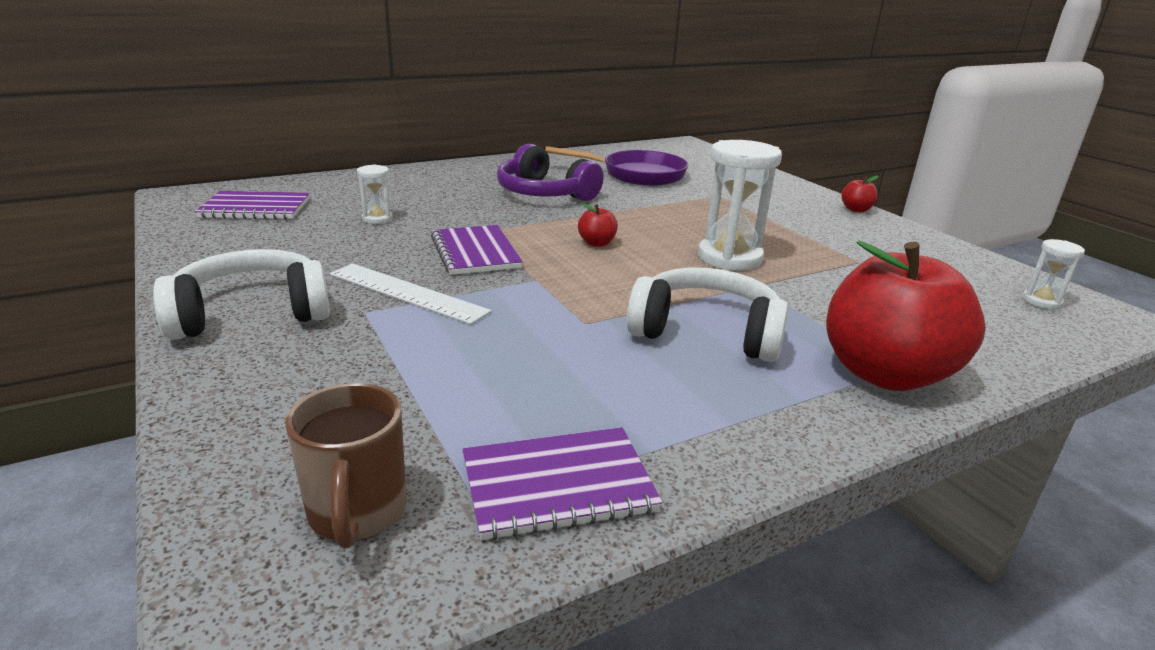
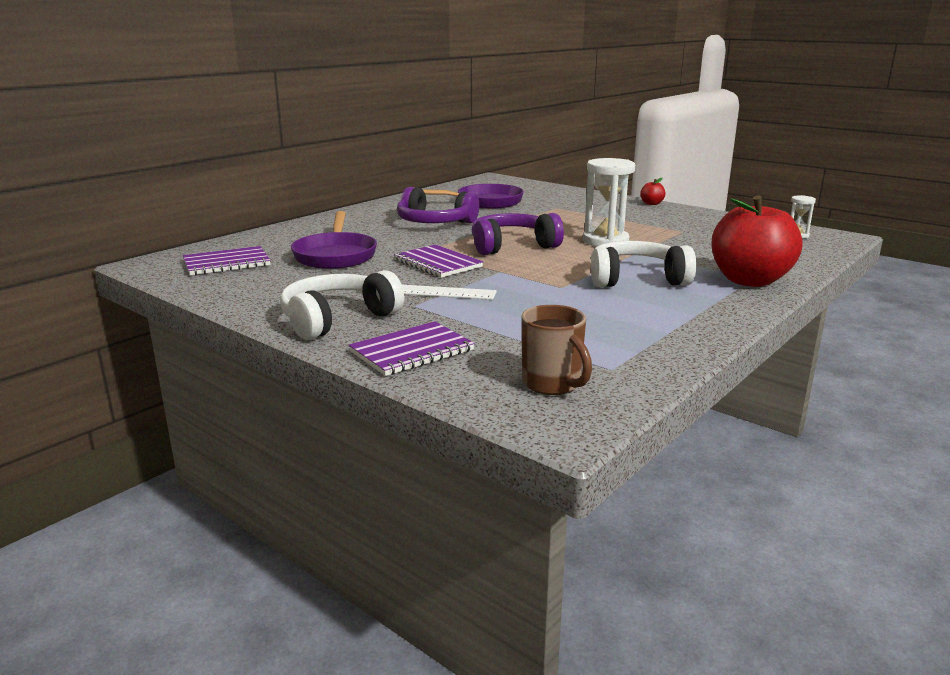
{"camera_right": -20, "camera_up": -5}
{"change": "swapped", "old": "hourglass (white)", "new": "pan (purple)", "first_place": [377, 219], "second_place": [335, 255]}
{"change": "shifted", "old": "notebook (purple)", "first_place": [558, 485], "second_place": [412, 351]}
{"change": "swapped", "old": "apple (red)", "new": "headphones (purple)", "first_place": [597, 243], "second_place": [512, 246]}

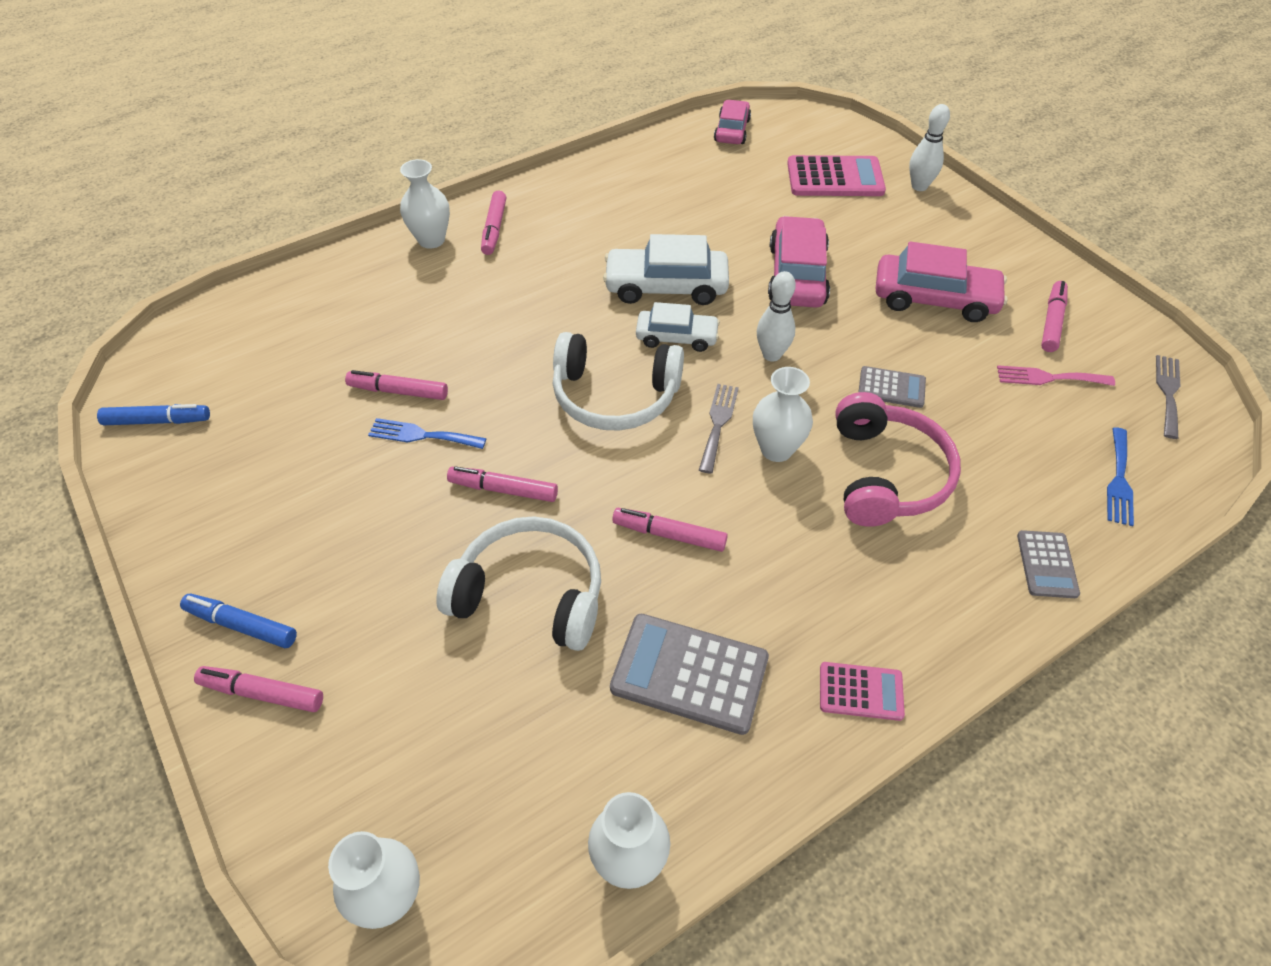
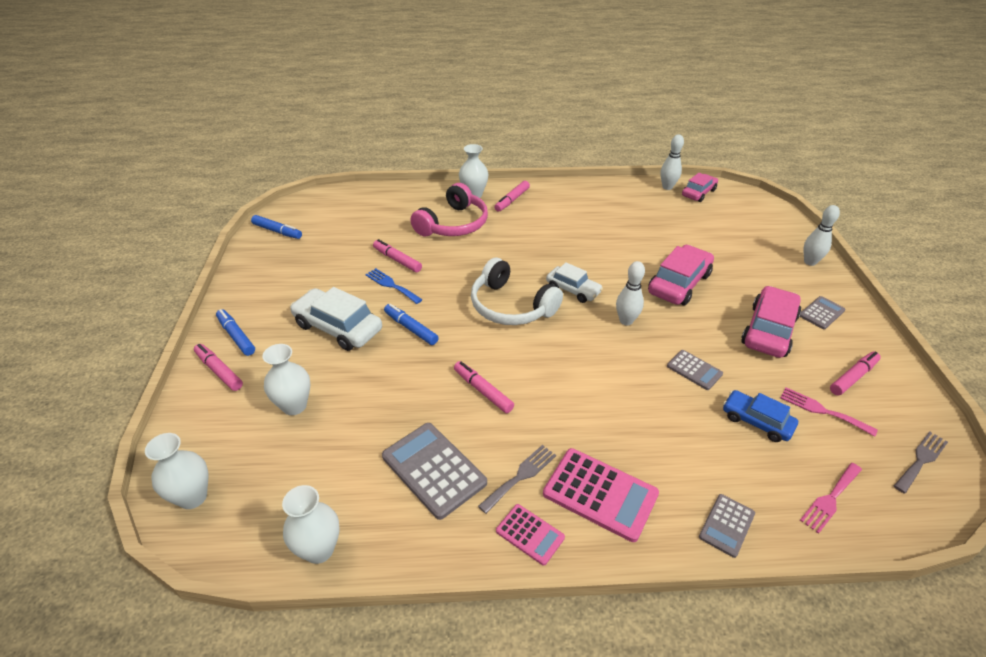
{"camera_right": 30, "camera_up": -10}
{"change": "gone", "old": "headphones (white)", "first_place": [530, 594]}
{"change": "repainted", "old": "marker (pink)", "new": "marker (blue)", "first_place": [503, 489], "second_place": [411, 328]}
{"change": "shifted", "old": "car (white)", "first_place": [666, 286], "second_place": [338, 327]}
{"change": "shifted", "old": "fork (grey)", "first_place": [718, 423], "second_place": [520, 476]}
{"change": "shifted", "old": "vase (white)", "first_place": [776, 449], "second_place": [294, 406]}
{"change": "shifted", "old": "calculator (pink)", "first_place": [835, 178], "second_place": [600, 494]}
{"change": "shifted", "old": "headphones (pink)", "first_place": [886, 474], "second_place": [453, 224]}
{"change": "rotated", "old": "car (pink)", "first_place": [934, 299], "second_place": [768, 330], "degrees": -105}
{"change": "repainted", "old": "fork (blue)", "new": "fork (pink)", "first_place": [1119, 480], "second_place": [830, 499]}
{"change": "new", "new": "bowling pin (white)", "second_place": [667, 187]}
{"change": "new", "new": "car (blue)", "second_place": [756, 421]}
{"change": "new", "new": "calculator (grey)", "second_place": [821, 313]}

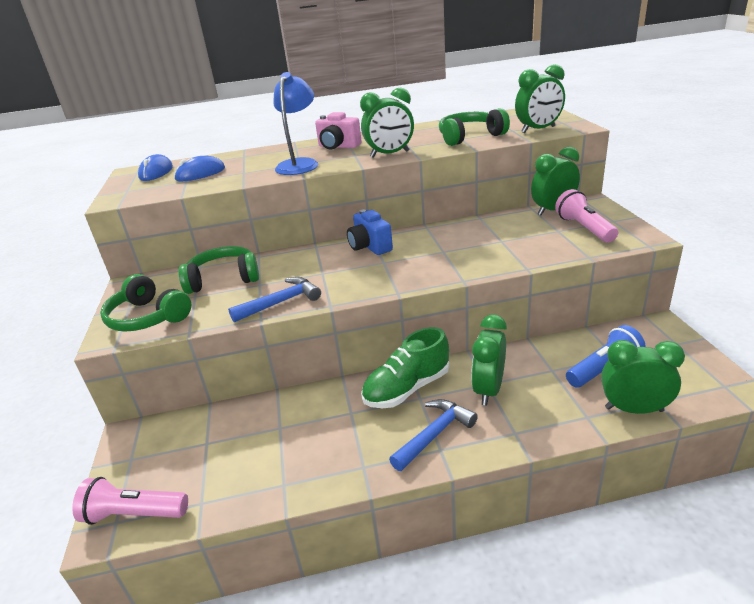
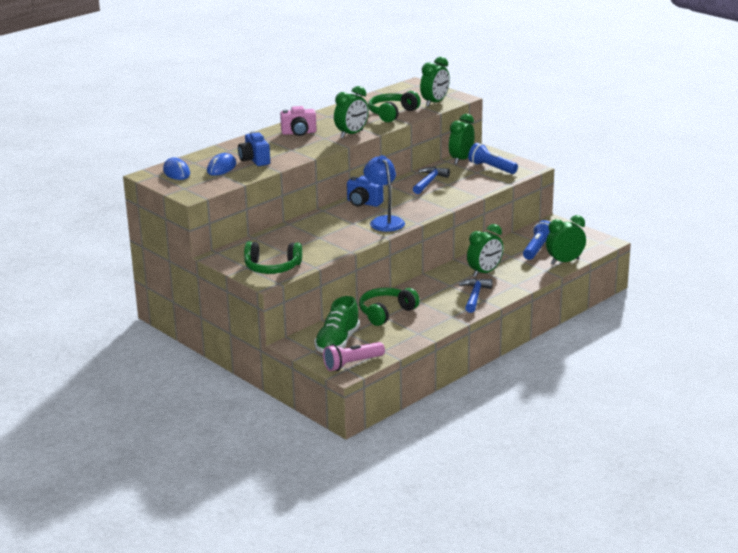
{"camera_right": -35, "camera_up": -5}
{"change": "shifted", "old": "headphones (green)", "first_place": [223, 279], "second_place": [386, 313]}
{"change": "shifted", "old": "hammer (blue)", "first_place": [281, 302], "second_place": [429, 182]}
{"change": "shifted", "old": "lamp (blue)", "first_place": [300, 164], "second_place": [384, 221]}
{"change": "shifted", "old": "shoe (green)", "first_place": [407, 389], "second_place": [337, 342]}
{"change": "rotated", "old": "clock (green)", "first_place": [488, 390], "second_place": [484, 272], "degrees": -120}
{"change": "repainted", "old": "flashlight (pink)", "new": "flashlight (blue)", "first_place": [584, 228], "second_place": [491, 168]}
{"change": "new", "new": "camera (blue)", "second_place": [254, 160]}

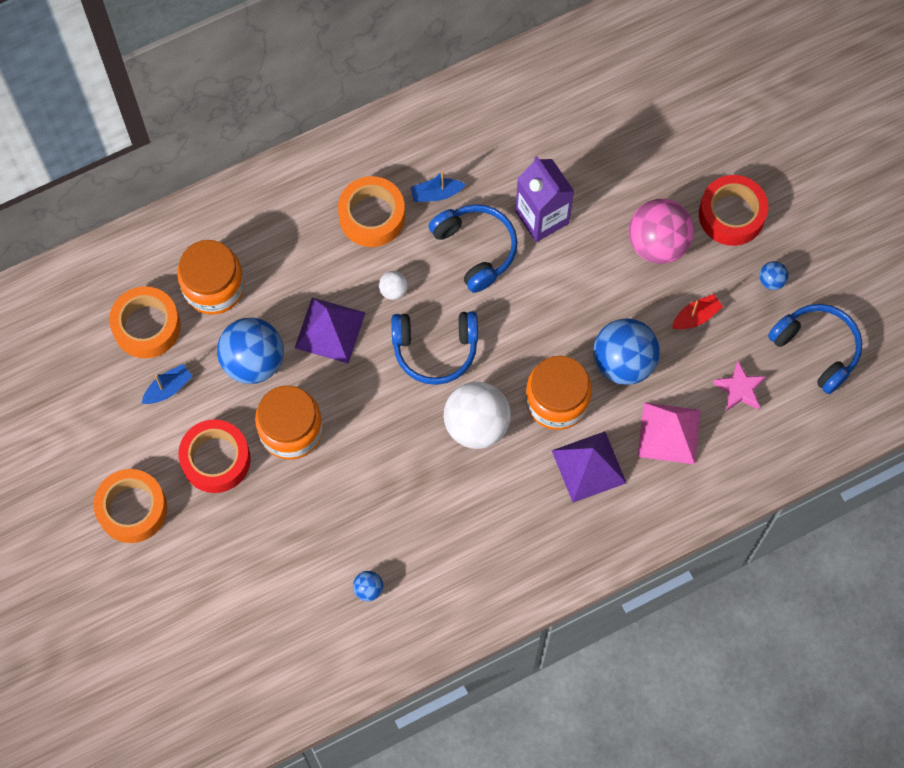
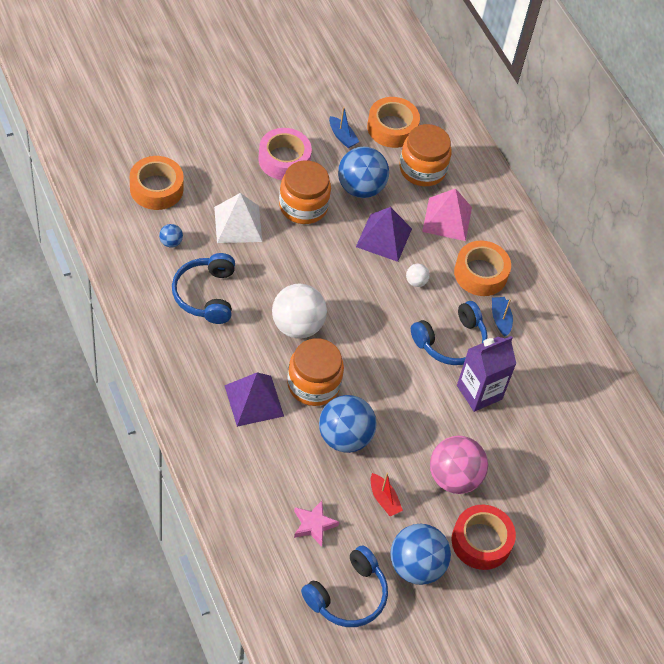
{"camera_right": 85, "camera_up": -15}
{"change": "shifted", "old": "tape (orange)", "first_place": [132, 509], "second_place": [156, 188]}
{"change": "repainted", "old": "tape (red)", "new": "tape (pink)", "first_place": [216, 459], "second_place": [284, 160]}
{"change": "shifted", "old": "headphones (blue)", "first_place": [435, 349], "second_place": [206, 295]}
{"change": "shifted", "old": "pyramid (pink)", "first_place": [669, 433], "second_place": [447, 219]}
{"change": "scaled", "old": "ball (blue)", "first_place": [771, 281], "second_place": [416, 566], "factor": 2.25}
{"change": "new", "new": "pyramid (white)", "second_place": [238, 224]}

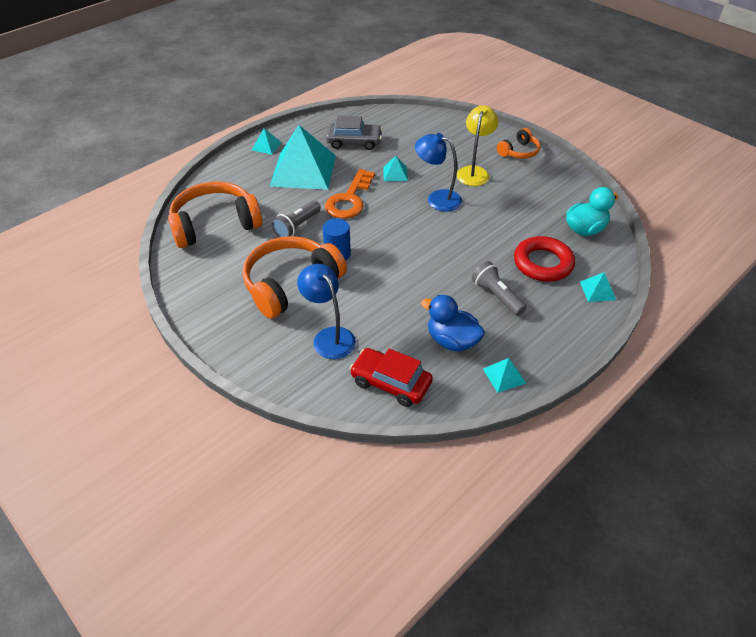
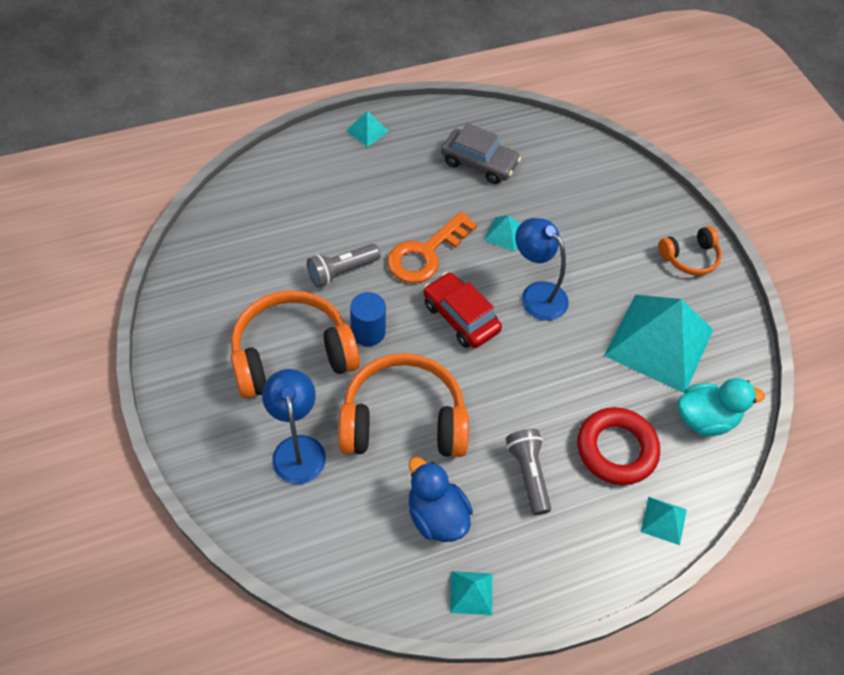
{"camera_right": 20, "camera_up": 10}
{"change": "shifted", "old": "headphones (orange)", "first_place": [215, 225], "second_place": [403, 421]}
{"change": "shifted", "old": "pyramid (turquoise)", "first_place": [303, 170], "second_place": [659, 342]}
{"change": "shifted", "old": "car (red)", "first_place": [390, 383], "second_place": [460, 317]}
{"change": "gone", "old": "lamp (yellow)", "first_place": [474, 172]}

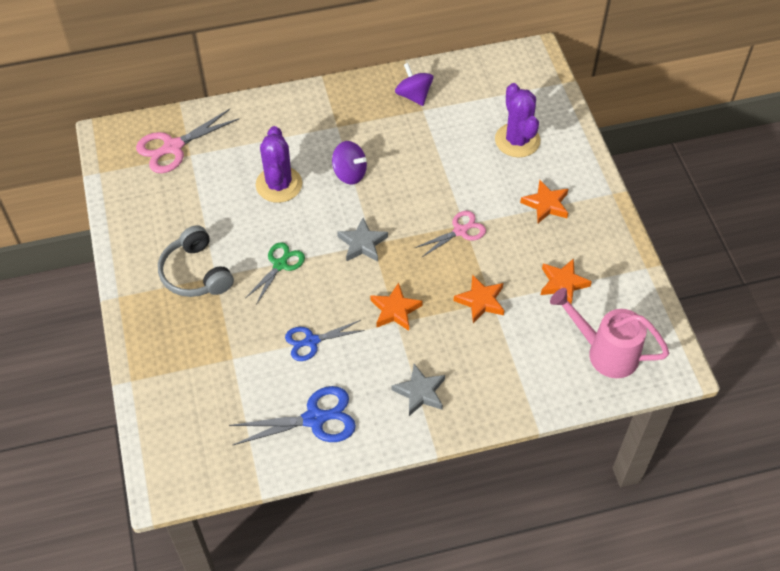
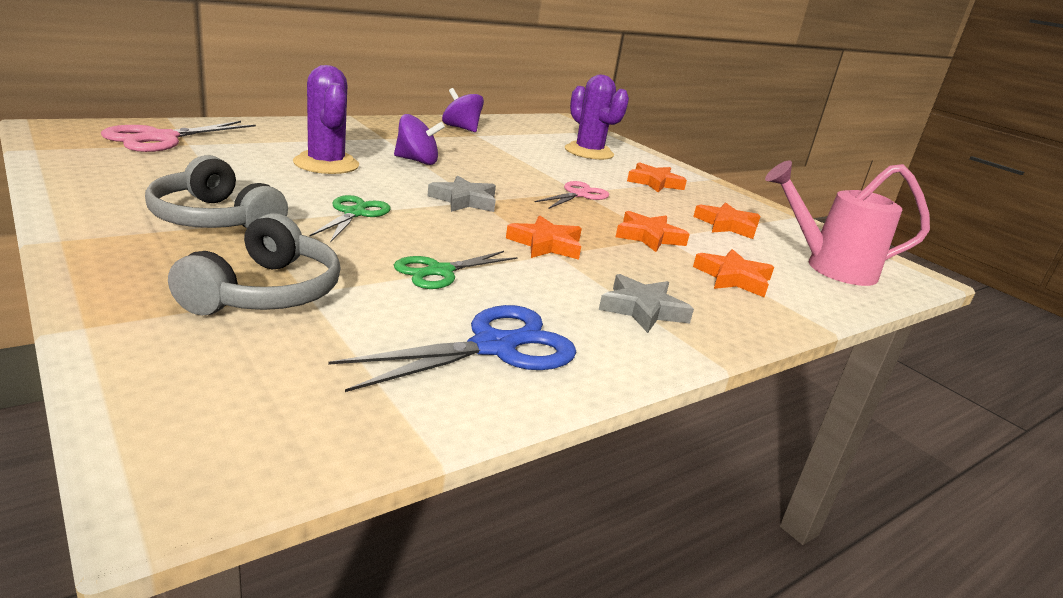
{"camera_right": -25, "camera_up": -30}
{"change": "repainted", "old": "scissors (blue)", "new": "scissors (green)", "first_place": [311, 341], "second_place": [439, 272]}
{"change": "new", "new": "headphones (grey)", "second_place": [266, 292]}
{"change": "new", "new": "star (orange)", "second_place": [733, 278]}

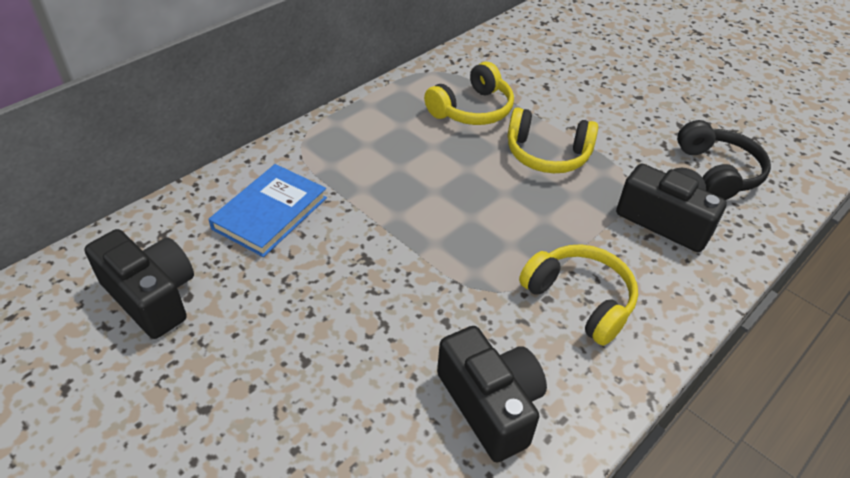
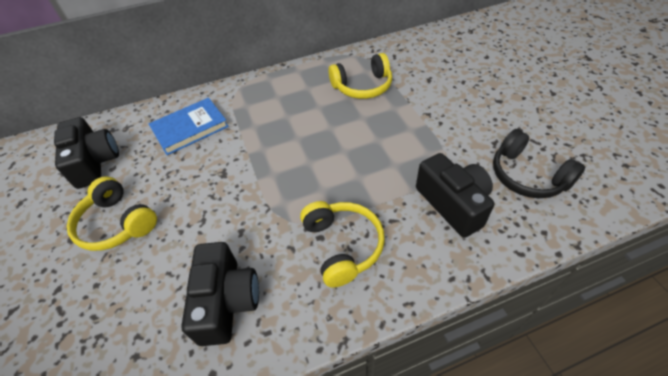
{"camera_right": 30, "camera_up": 5}
{"change": "shifted", "old": "headphones (yellow)", "first_place": [547, 154], "second_place": [117, 223]}
{"change": "rotated", "old": "headphones (black)", "first_place": [717, 172], "second_place": [527, 176], "degrees": 120}

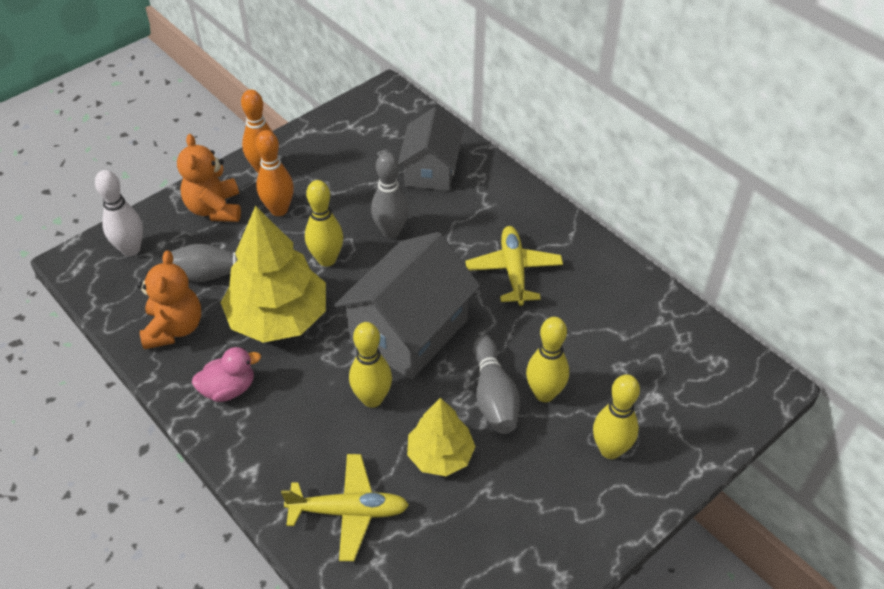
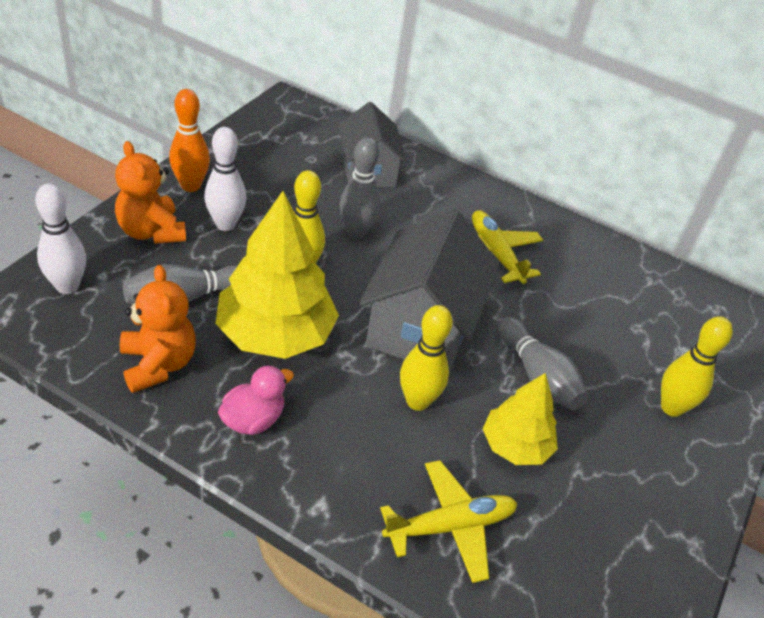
{"camera_right": -25, "camera_up": -5}
{"change": "repainted", "old": "bowling pin (orange)", "new": "bowling pin (white)", "first_place": [279, 210], "second_place": [225, 224]}
{"change": "gone", "old": "bowling pin (yellow)", "first_place": [544, 393]}

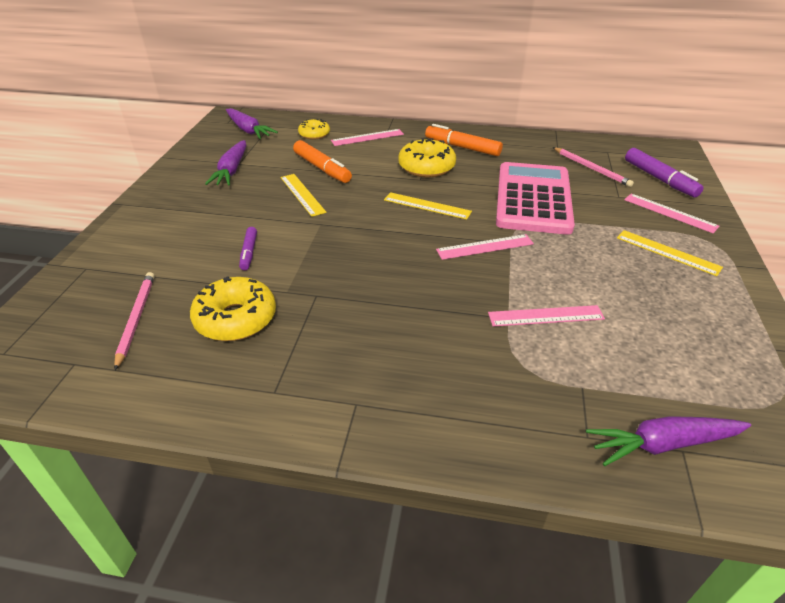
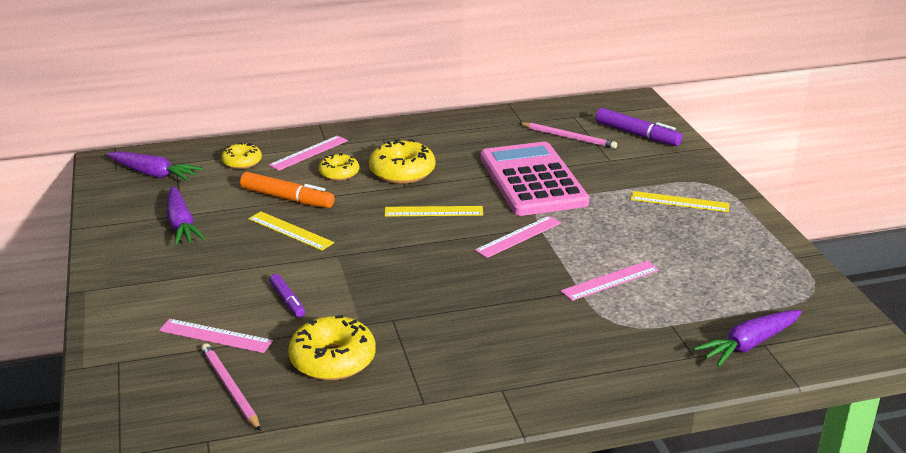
{"camera_right": -25, "camera_up": -10}
{"change": "gone", "old": "marker (orange)", "first_place": [462, 147]}
{"change": "shifted", "old": "ruler (pink)", "first_place": [670, 213], "second_place": [215, 336]}
{"change": "new", "new": "donut (yellow)", "second_place": [339, 173]}

